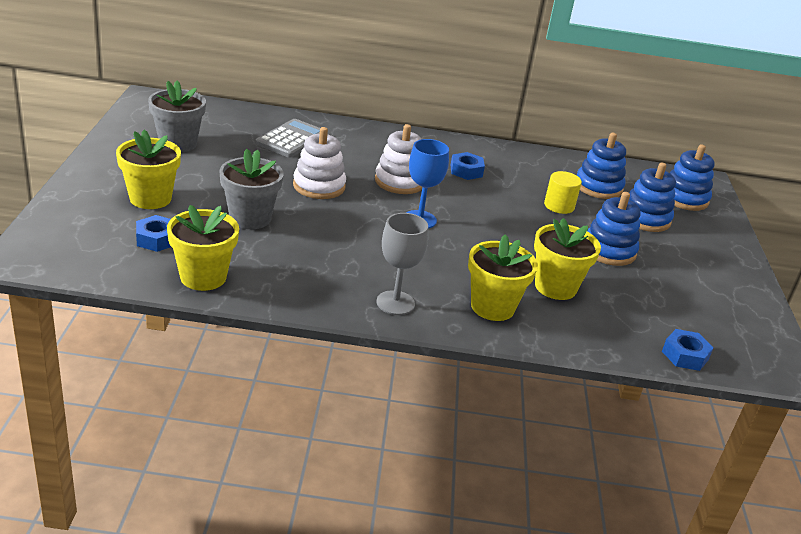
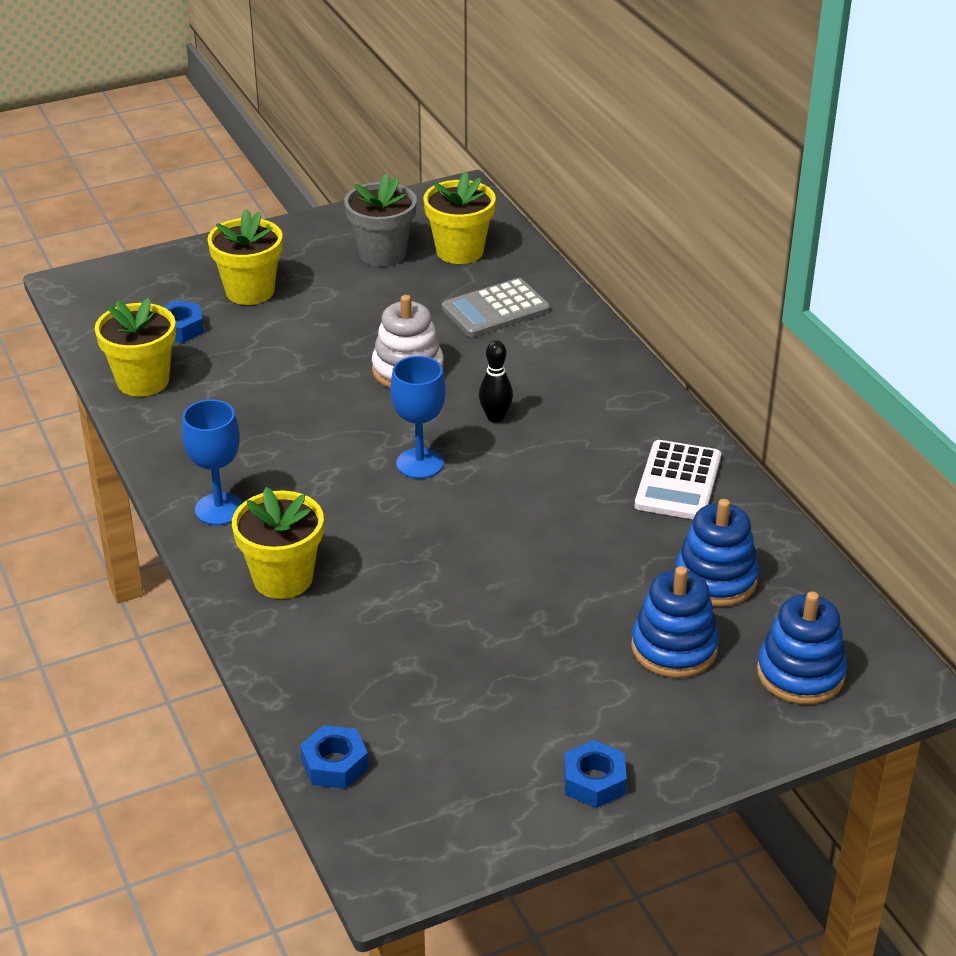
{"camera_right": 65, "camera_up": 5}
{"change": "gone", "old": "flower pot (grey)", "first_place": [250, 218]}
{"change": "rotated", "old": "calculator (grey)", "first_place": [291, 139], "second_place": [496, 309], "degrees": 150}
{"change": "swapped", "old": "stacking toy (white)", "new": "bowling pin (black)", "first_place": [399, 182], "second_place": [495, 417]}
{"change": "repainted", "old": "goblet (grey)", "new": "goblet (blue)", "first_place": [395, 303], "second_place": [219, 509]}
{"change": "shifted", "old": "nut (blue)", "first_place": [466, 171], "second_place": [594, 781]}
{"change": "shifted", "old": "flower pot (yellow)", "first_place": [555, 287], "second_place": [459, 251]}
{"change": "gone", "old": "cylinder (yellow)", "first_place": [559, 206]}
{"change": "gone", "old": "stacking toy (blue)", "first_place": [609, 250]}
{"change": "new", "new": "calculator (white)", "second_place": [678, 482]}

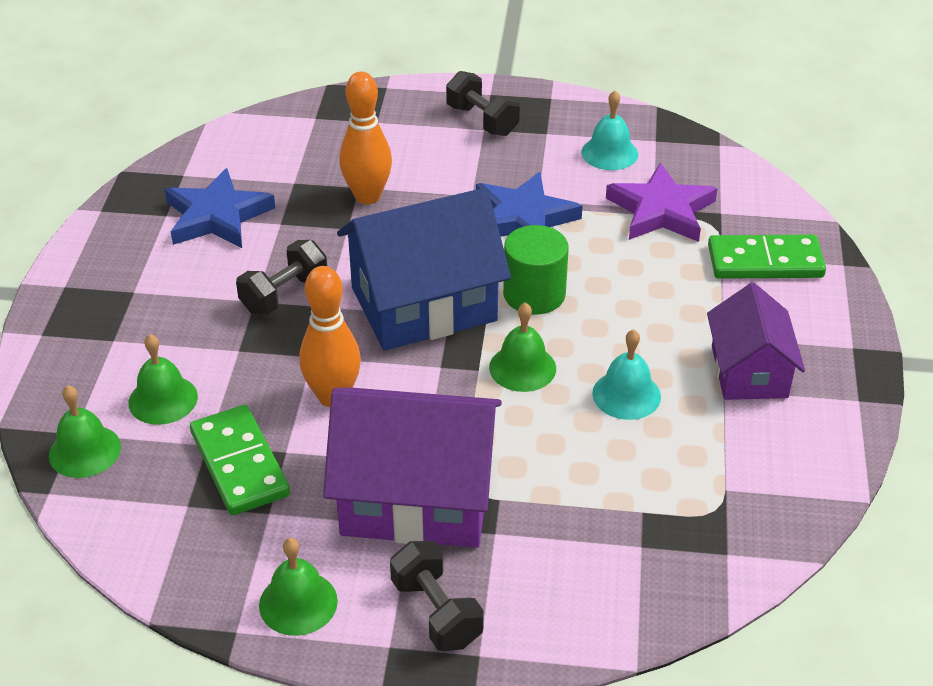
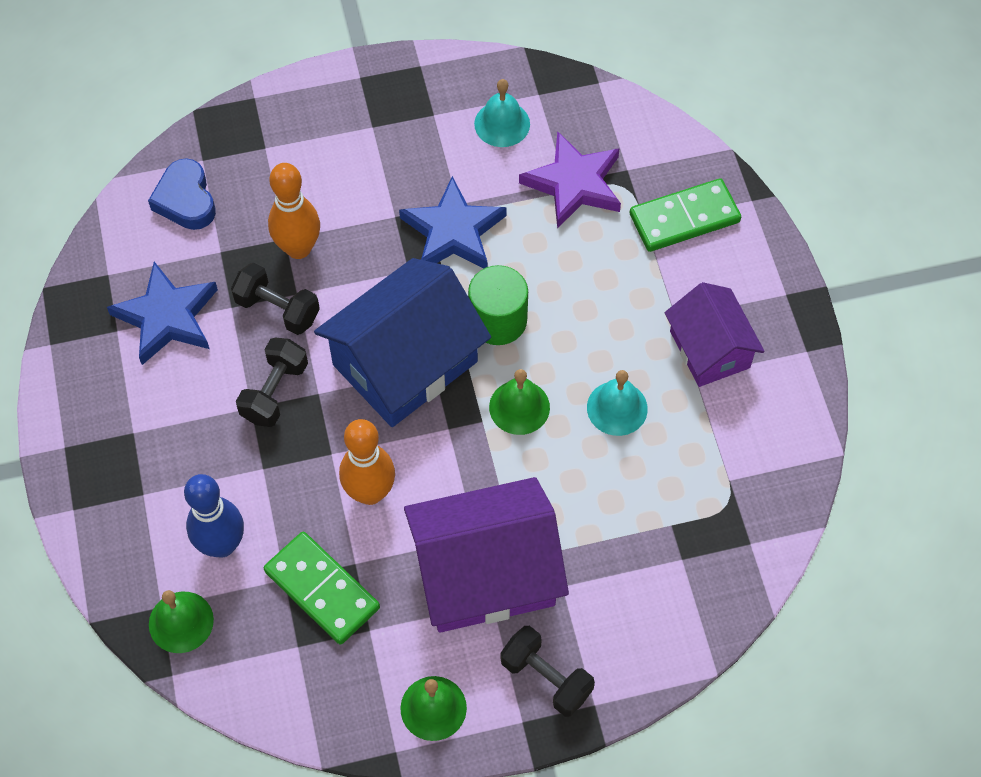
{"camera_right": -20, "camera_up": 20}
{"change": "swapped", "old": "bell (green)", "new": "bowling pin (blue)", "first_place": [163, 399], "second_place": [222, 544]}
{"change": "shifted", "old": "dumbbell (black)", "first_place": [482, 120], "second_place": [277, 309]}
{"change": "new", "new": "heart (blue)", "second_place": [186, 200]}

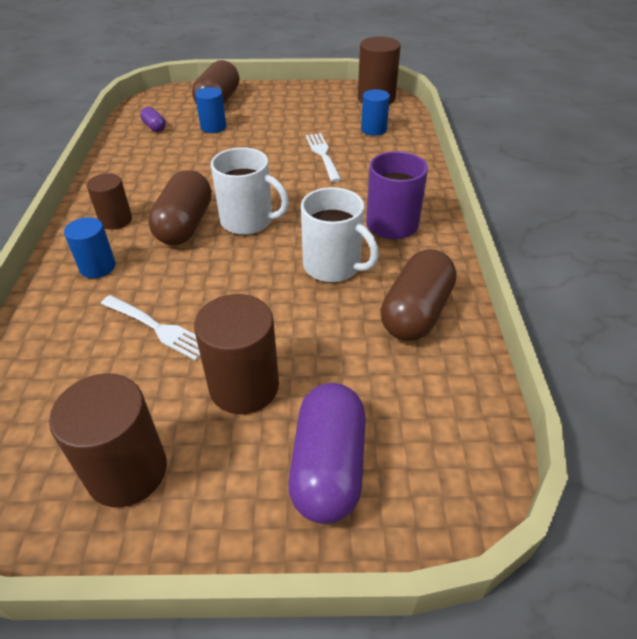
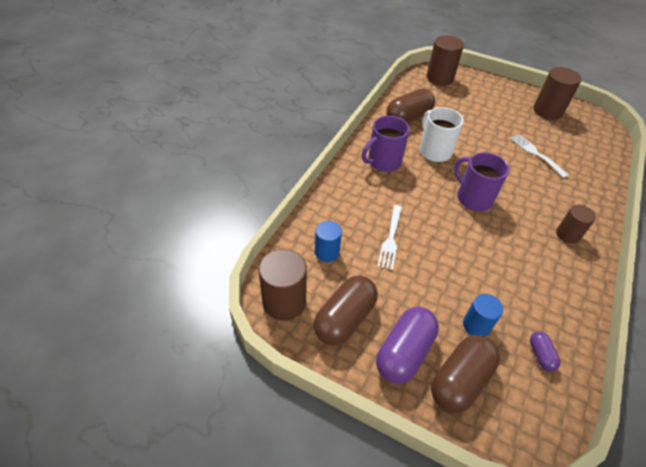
{"camera_right": -155, "camera_up": 5}
{"change": "gone", "old": "cylinder (blue)", "first_place": [97, 267]}
{"change": "shifted", "old": "capsule (brown)", "first_place": [185, 225], "second_place": [344, 319]}
{"change": "shifted", "old": "cylinder (brown)", "first_place": [244, 386], "second_place": [439, 78]}
{"change": "repainted", "old": "mug (white)", "new": "mug (purple)", "first_place": [248, 221], "second_place": [473, 198]}
{"change": "shifted", "old": "capsule (purple)", "first_place": [328, 466], "second_place": [404, 352]}

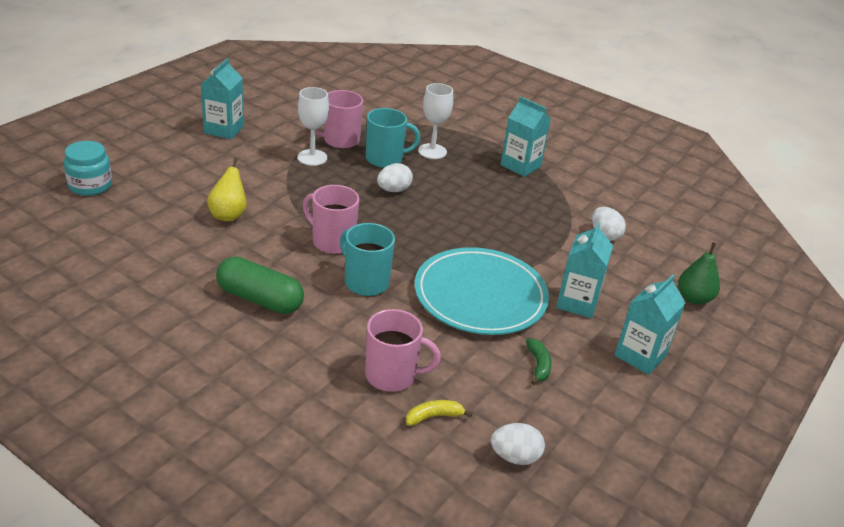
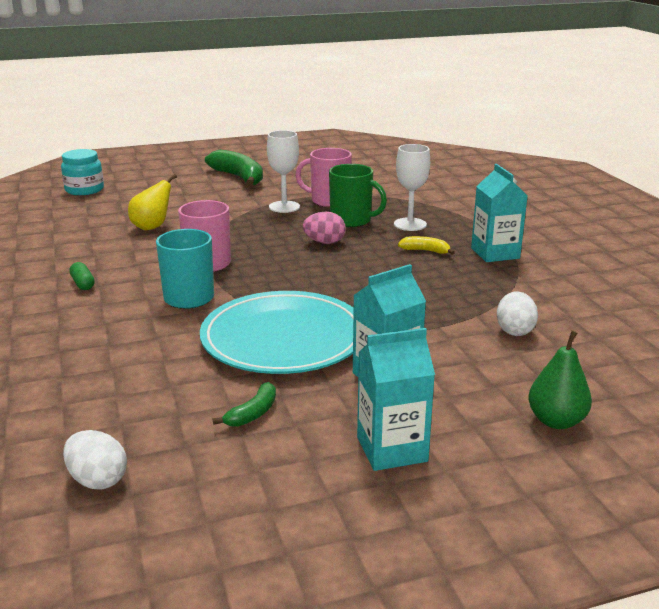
{"camera_right": 40, "camera_up": -10}
{"change": "swapped", "old": "carton (turquoise)", "new": "banana (green)", "first_place": [224, 129], "second_place": [239, 177]}
{"change": "scaled", "old": "capsule (green)", "first_place": [260, 299], "second_place": [83, 283], "factor": 0.46}
{"change": "gone", "old": "mug (pink)", "first_place": [392, 375]}
{"change": "repainted", "old": "mug (turquoise)", "new": "mug (green)", "first_place": [385, 159], "second_place": [352, 220]}
{"change": "repainted", "old": "egg (white)", "new": "egg (pink)", "first_place": [393, 190], "second_place": [324, 242]}
{"change": "shifted", "old": "banana (yellow)", "first_place": [433, 417], "second_place": [425, 251]}

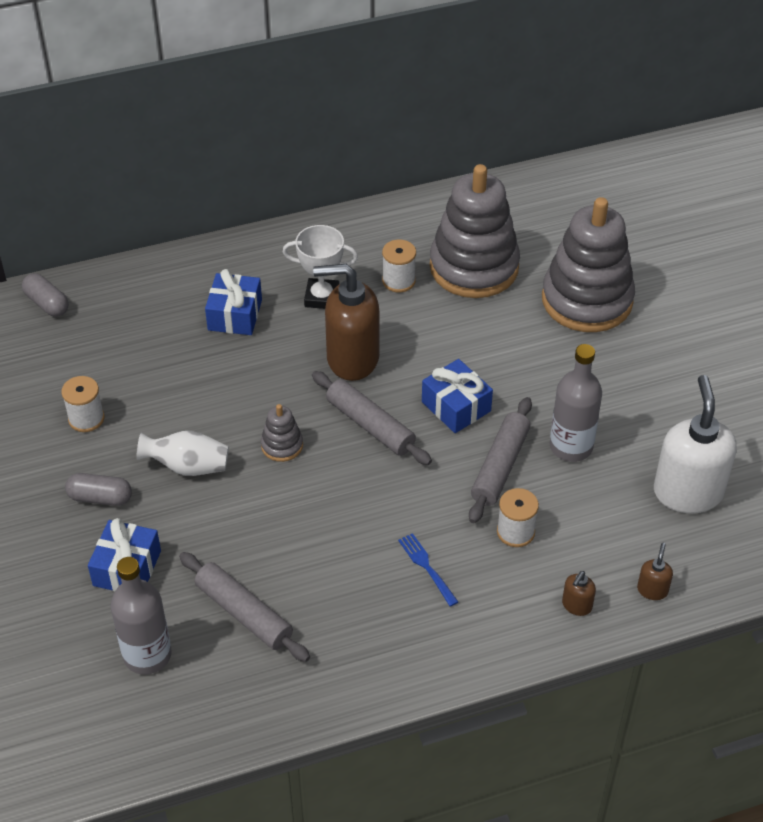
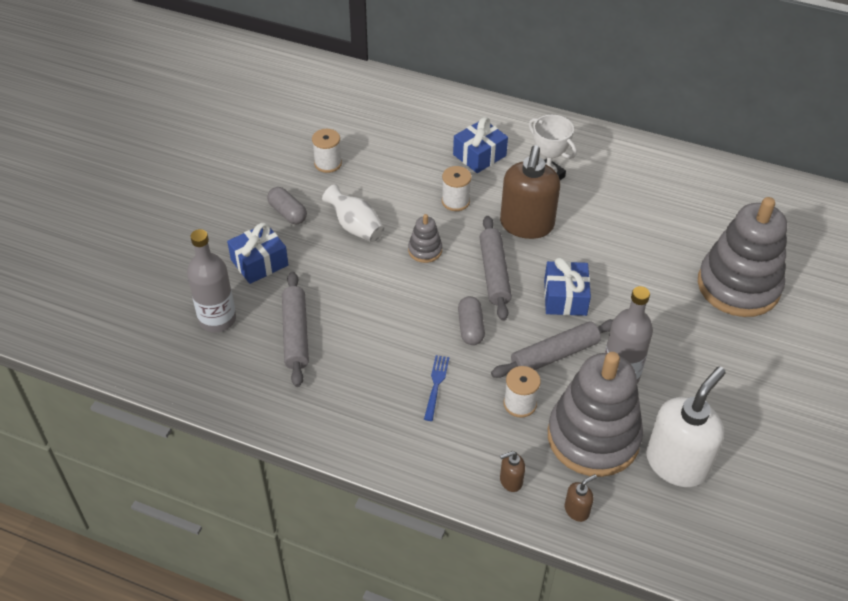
{"camera_right": 40, "camera_up": 0}
{"change": "shifted", "old": "capsule (grey)", "first_place": [47, 303], "second_place": [470, 327]}
{"change": "rotated", "old": "soap dispenser (brown)", "first_place": [352, 358], "second_place": [526, 225], "degrees": -120}
{"change": "shifted", "old": "spool (white)", "first_place": [398, 281], "second_place": [455, 201]}
{"change": "shifted", "old": "stacking toy (grey)", "first_place": [474, 267], "second_place": [593, 437]}

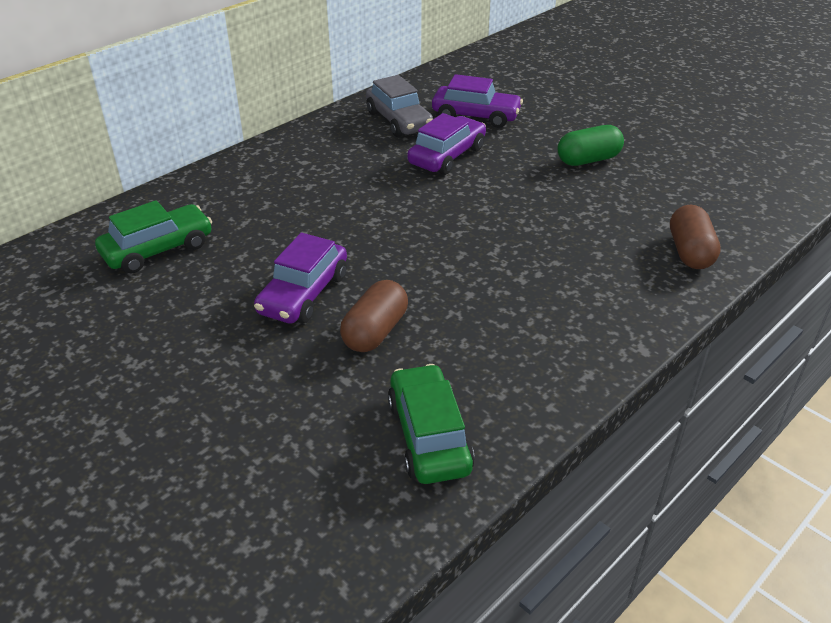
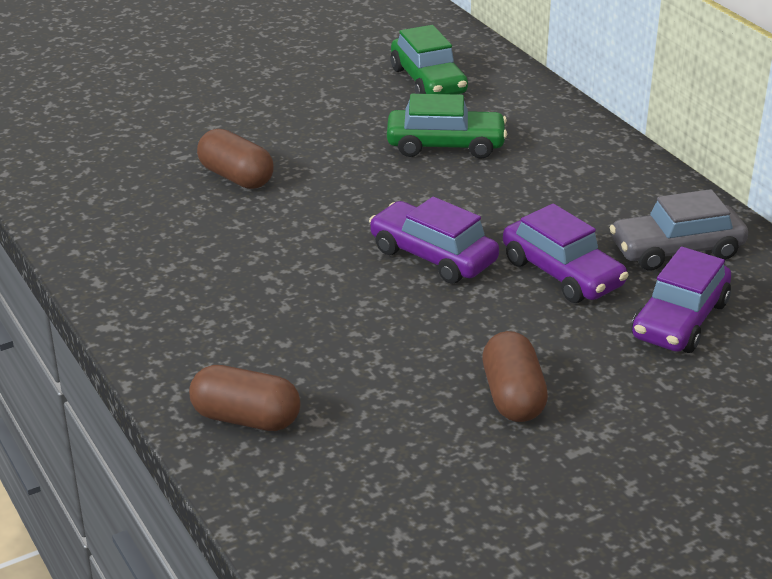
{"camera_right": 105, "camera_up": -5}
{"change": "shifted", "old": "car (purple)", "first_place": [304, 294], "second_place": [433, 256]}
{"change": "shifted", "old": "car (green)", "first_place": [429, 436], "second_place": [445, 145]}
{"change": "repainted", "old": "capsule (green)", "new": "capsule (brown)", "first_place": [588, 160], "second_place": [513, 396]}

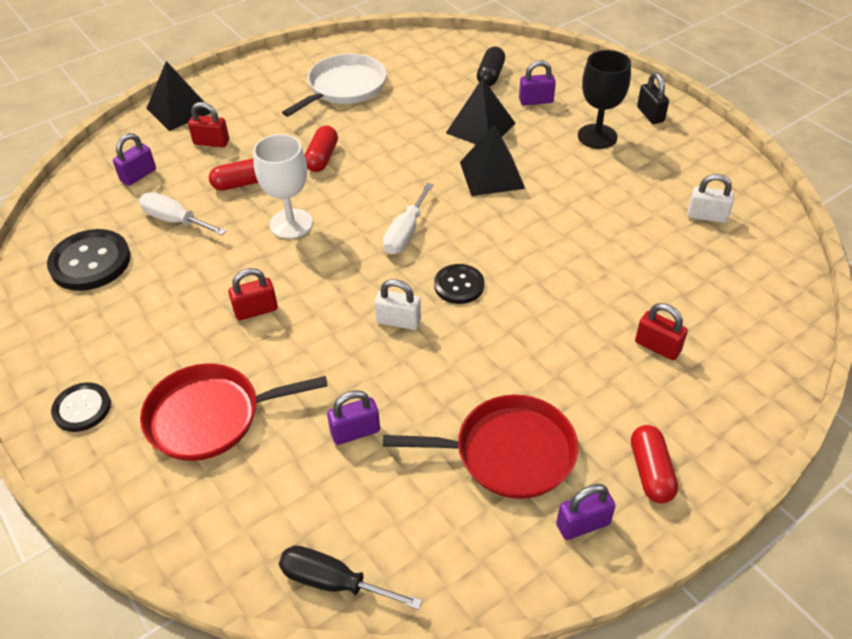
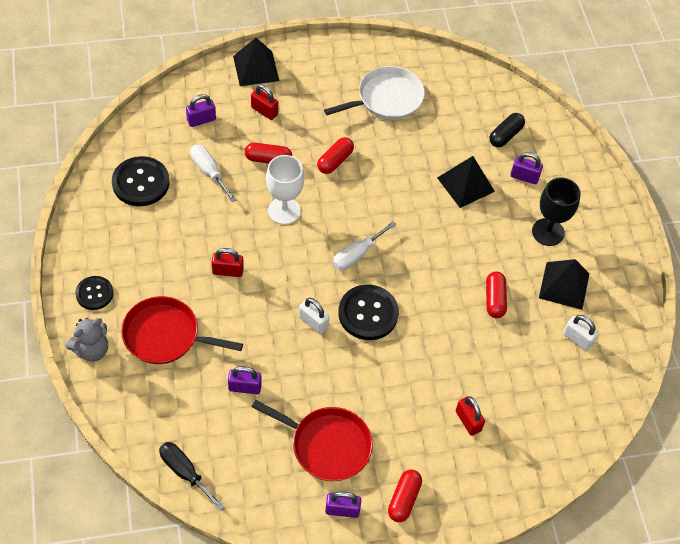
{"camera_right": 20, "camera_up": 10}
{"change": "scaled", "old": "button (black)", "first_place": [459, 285], "second_place": [368, 313], "factor": 1.63}
{"change": "shifted", "old": "pyramid (black)", "first_place": [492, 175], "second_place": [564, 285]}
{"change": "gone", "old": "padlock (black)", "first_place": [650, 115]}
{"change": "new", "new": "teddy bear (grey)", "second_place": [92, 350]}
{"change": "new", "new": "capsule (red)", "second_place": [494, 299]}

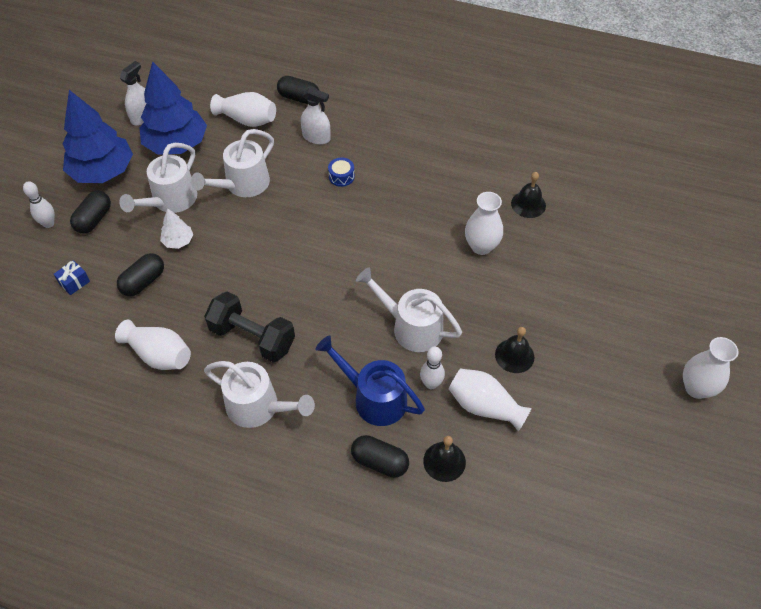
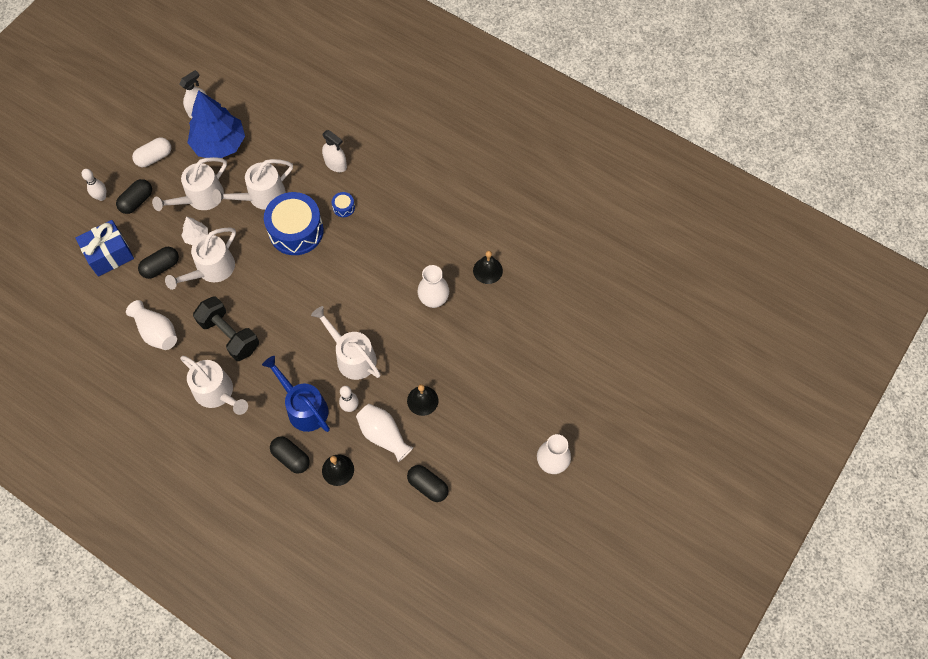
{"camera_right": 15, "camera_up": 10}
{"change": "scaled", "old": "gift (blue)", "first_place": [74, 282], "second_place": [109, 254], "factor": 2.08}
{"change": "swapped", "old": "tree (blue)", "new": "capsule (white)", "first_place": [103, 171], "second_place": [154, 157]}
{"change": "gone", "old": "vase (white)", "first_place": [247, 120]}
{"change": "shifted", "old": "capsule (black)", "first_place": [299, 98], "second_place": [428, 486]}
{"change": "new", "new": "watering can (white)", "second_place": [211, 270]}
{"change": "new", "new": "drum (blue)", "second_place": [296, 231]}

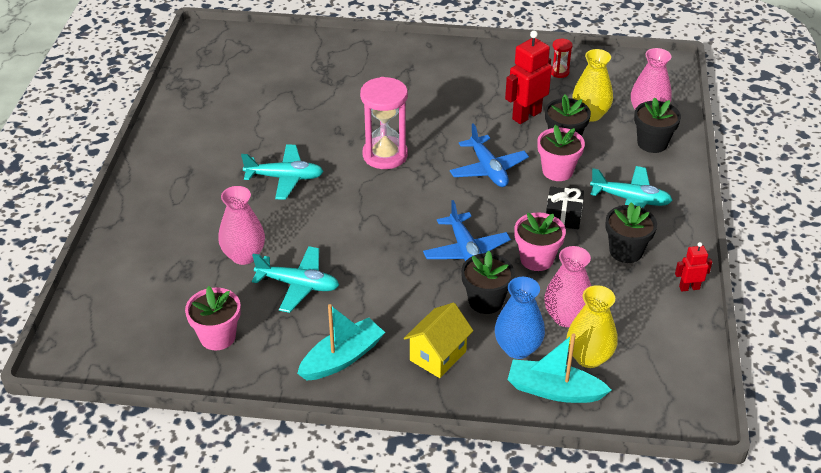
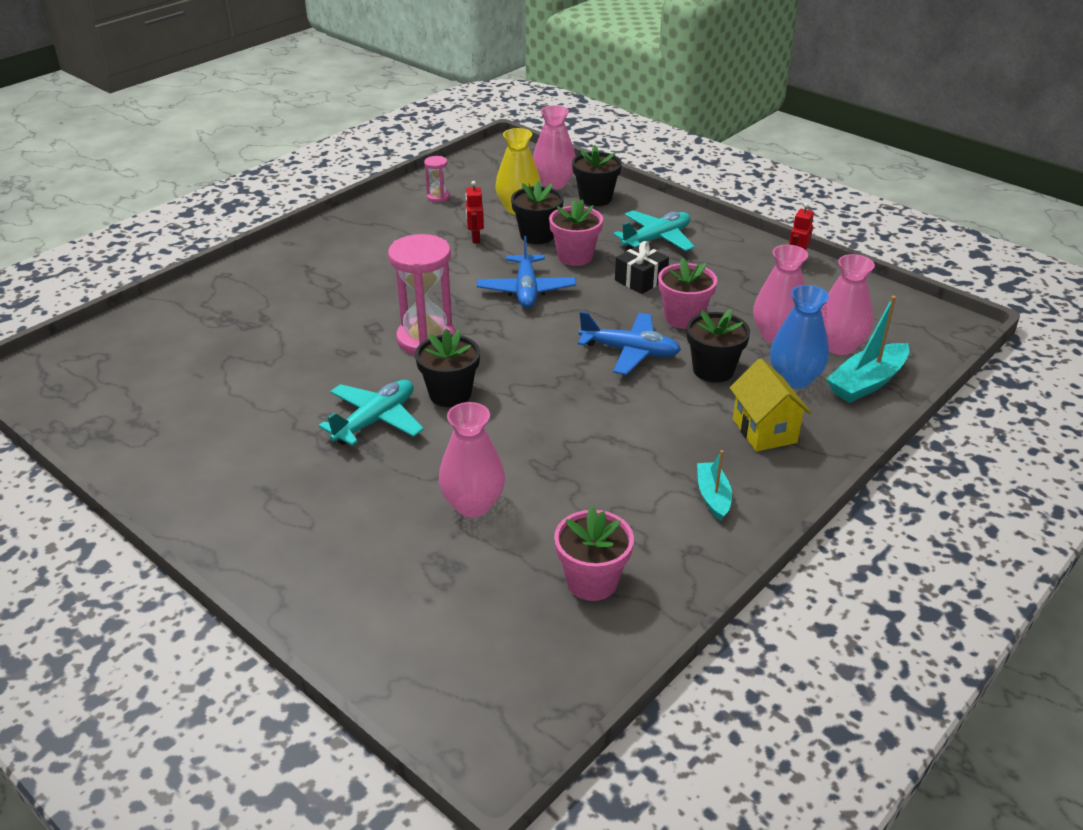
{"camera_right": -55, "camera_up": -5}
{"change": "gone", "old": "plane (turquoise)", "first_place": [298, 285]}
{"change": "scaled", "old": "boat (turquoise)", "first_place": [342, 358], "second_place": [713, 496], "factor": 0.61}
{"change": "rotated", "old": "plane (blue)", "first_place": [488, 169], "second_place": [526, 290], "degrees": 75}
{"change": "scaled", "old": "robot (red)", "first_place": [526, 115], "second_place": [475, 238], "factor": 0.53}
{"change": "repainted", "old": "hourglass (red)", "new": "hourglass (pink)", "first_place": [559, 72], "second_place": [438, 197]}
{"change": "repainted", "old": "vase (yellow)", "new": "vase (pink)", "first_place": [589, 357], "second_place": [839, 346]}
{"change": "shifted", "old": "flower pot (black)", "first_place": [626, 251], "second_place": [450, 394]}

